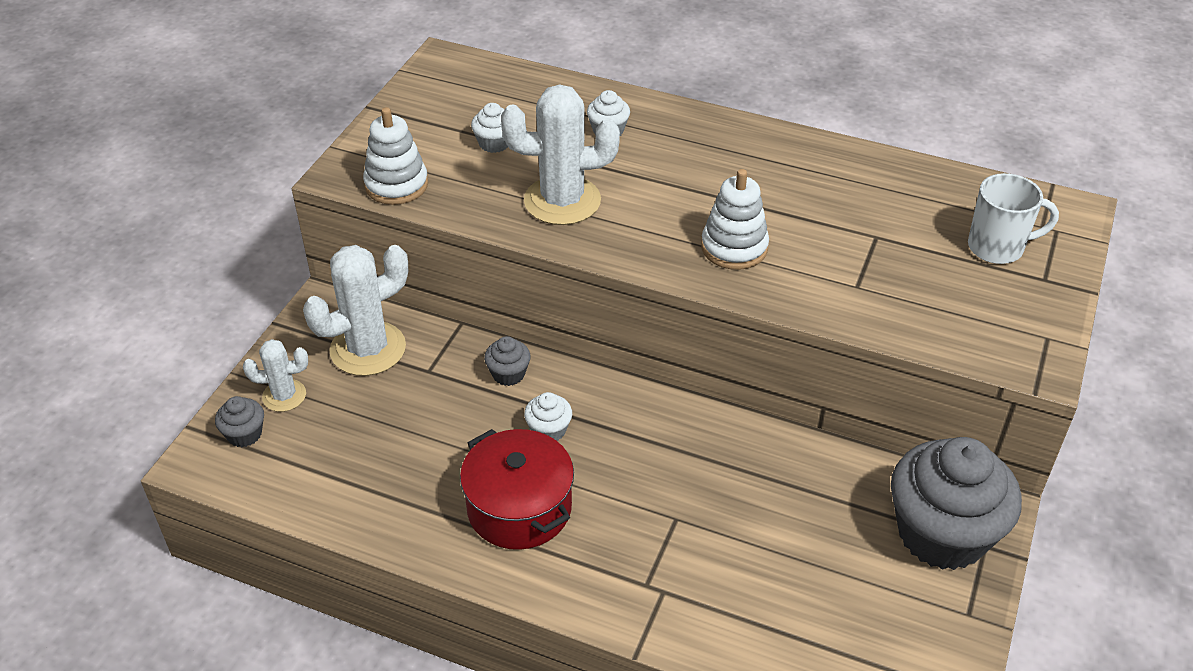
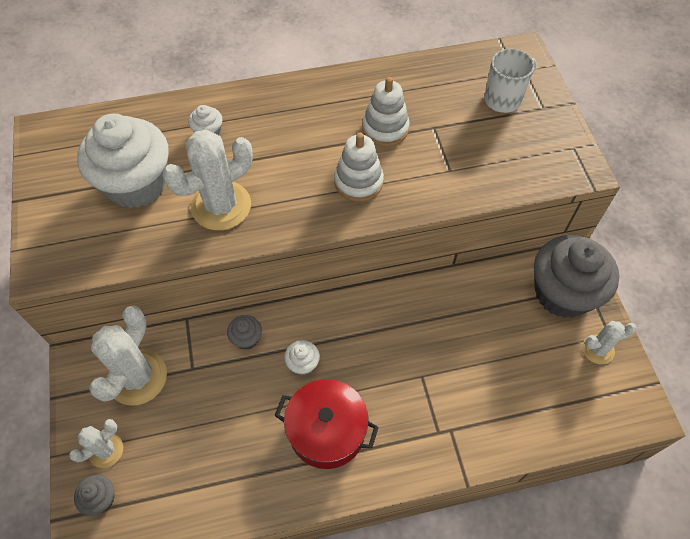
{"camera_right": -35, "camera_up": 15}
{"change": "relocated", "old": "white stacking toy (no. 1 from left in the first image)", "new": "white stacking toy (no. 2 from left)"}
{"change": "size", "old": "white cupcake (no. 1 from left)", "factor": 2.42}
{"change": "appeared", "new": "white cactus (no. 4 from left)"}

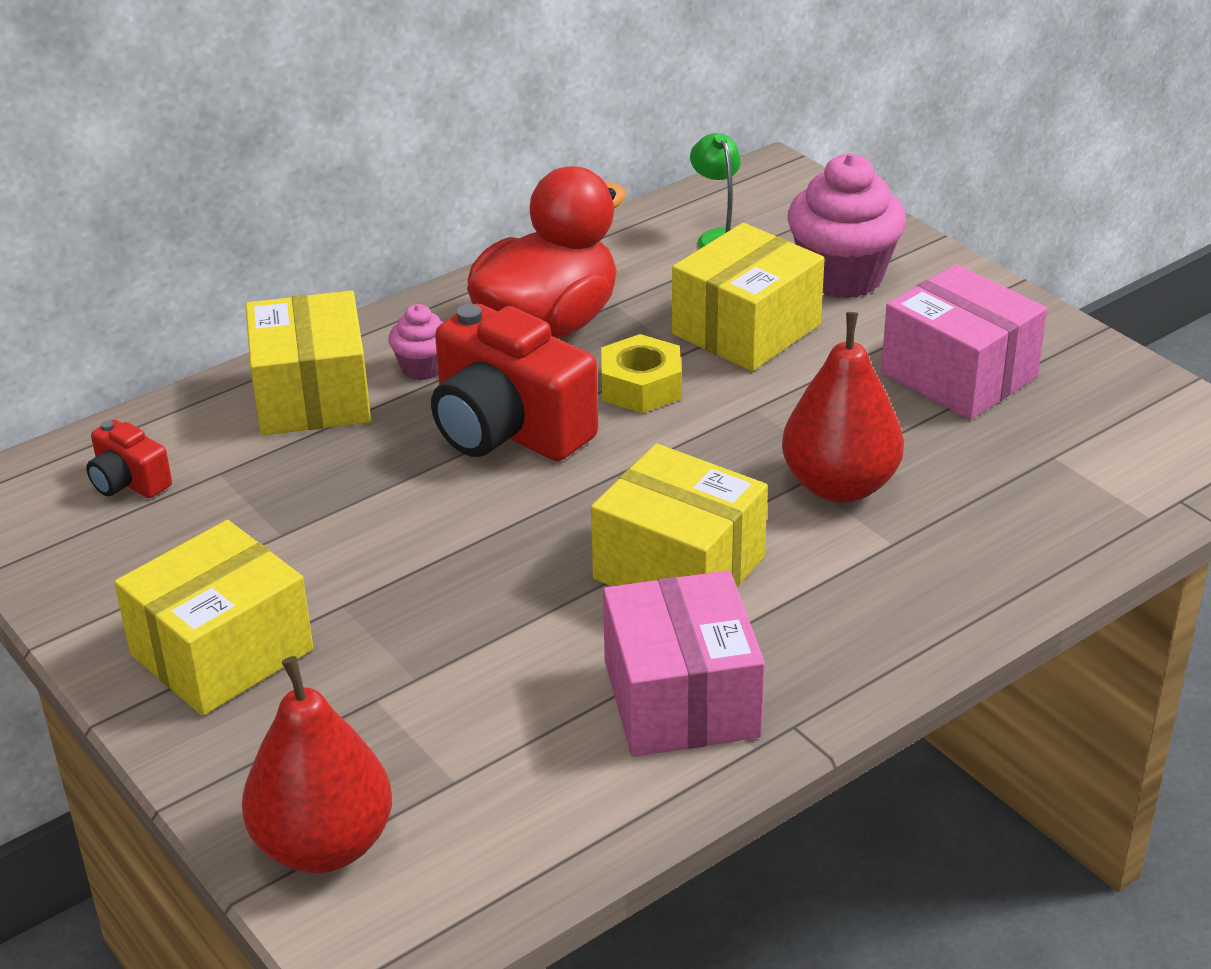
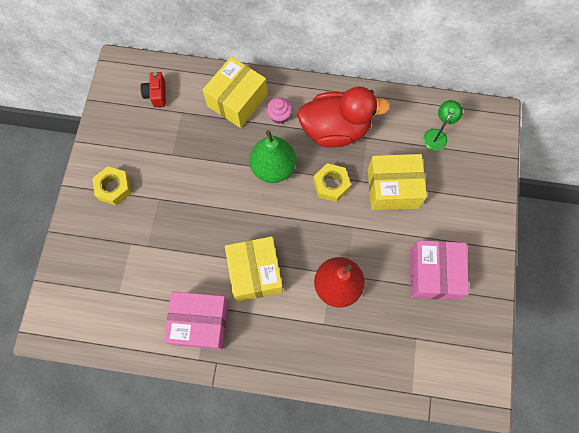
{"camera_right": 45, "camera_up": 35}
{"change": "exchanged", "old": "yellow box (no. 1 from left)", "new": "yellow nut (no. 1 from left)"}
{"change": "missing", "old": "red pear (no. 1 from left)"}
{"change": "exchanged", "old": "red camera (no. 2 from left)", "new": "green pear"}
{"change": "spun", "old": "pink box (no. 1 from left)", "degrees": 60}
{"change": "missing", "old": "pink cupcake (no. 2 from left)"}

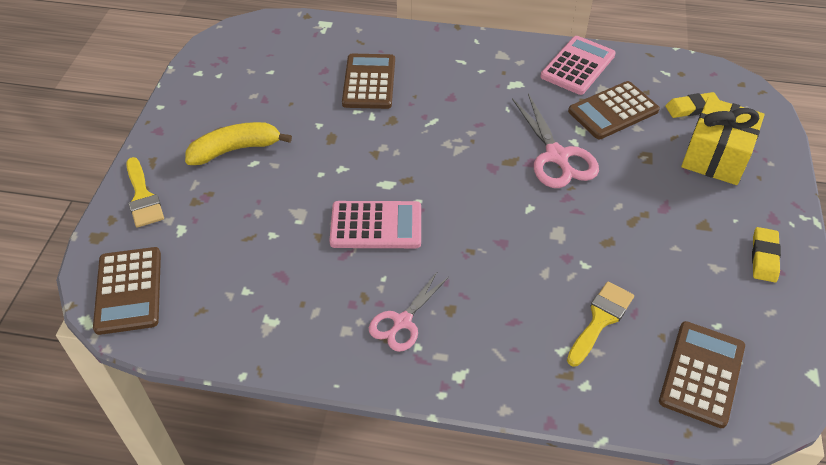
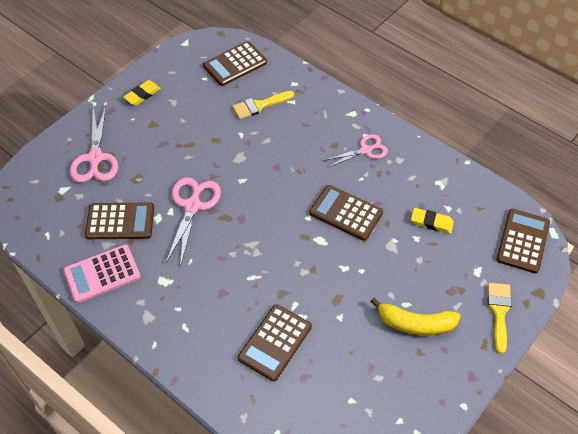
{"camera_right": -150, "camera_up": 5}
{"change": "colour", "old": "pink calculator (no. 1 from left)", "new": "brown calculator (no. 4 from left)"}
{"change": "relocated", "old": "yellow eraser (no. 1 from left in the first image)", "new": "yellow eraser (no. 2 from left)"}
{"change": "exchanged", "old": "yellow gift", "new": "pink scissors (no. 1 from left)"}

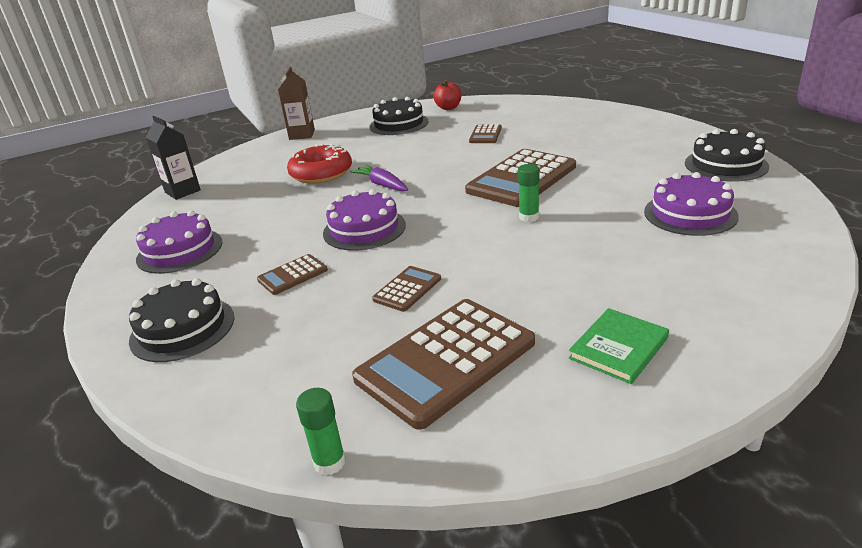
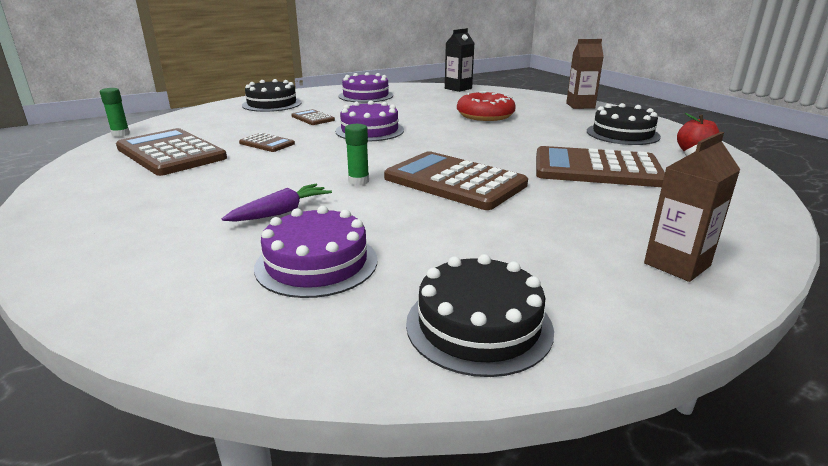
{"camera_right": 85, "camera_up": -5}
{"change": "relocated", "old": "purple carrot"}
{"change": "size", "old": "brown calculator (no. 4 from left in the first image)", "factor": 2.12}
{"change": "missing", "old": "green book"}
{"change": "appeared", "new": "brown carton (no. 2 from left)"}

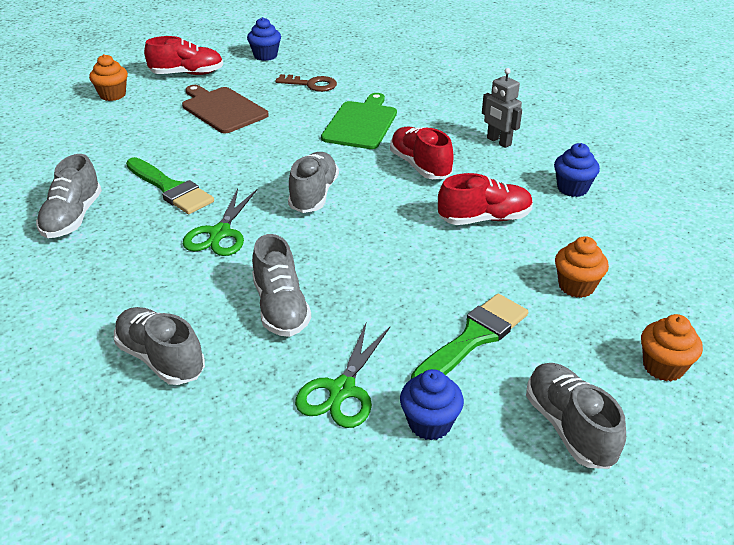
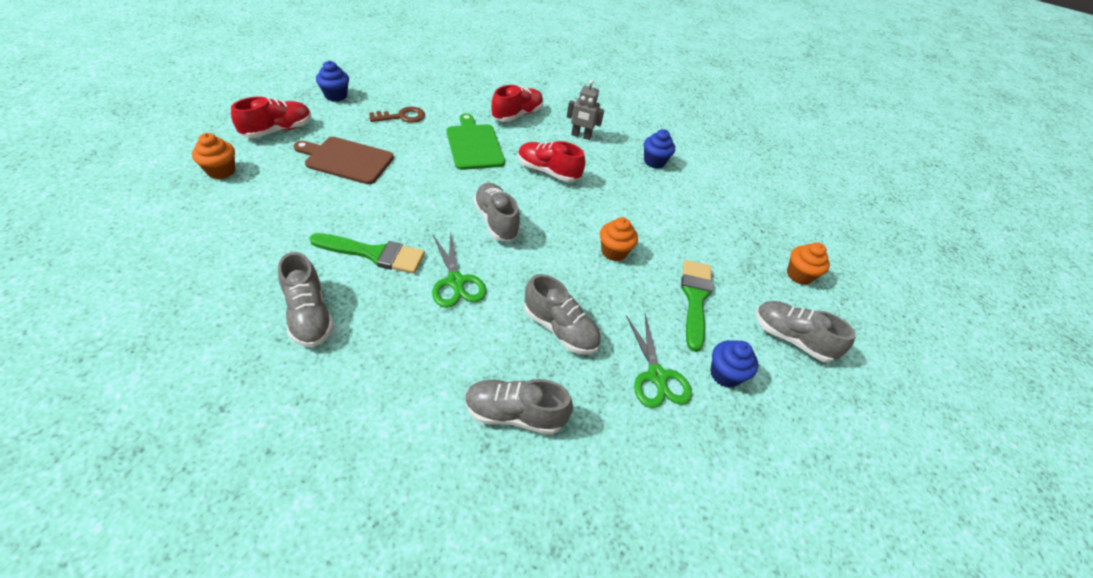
{"camera_right": -40, "camera_up": 10}
{"change": "relocated", "old": "red shoe (no. 3 from left in the first image)", "new": "red shoe (no. 2 from left)"}
{"change": "relocated", "old": "orange cupcake (no. 2 from left)"}

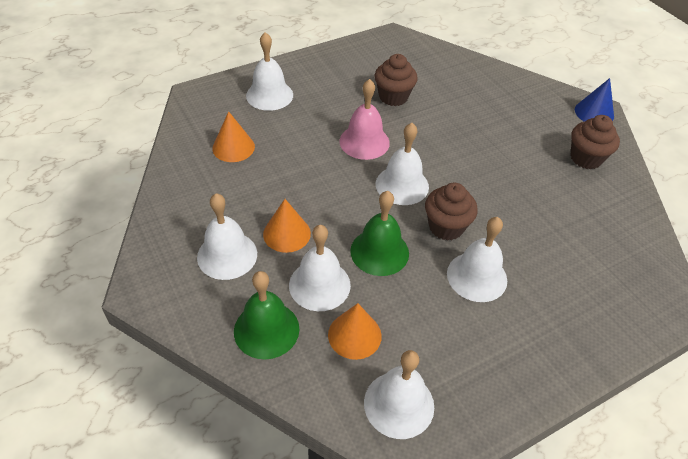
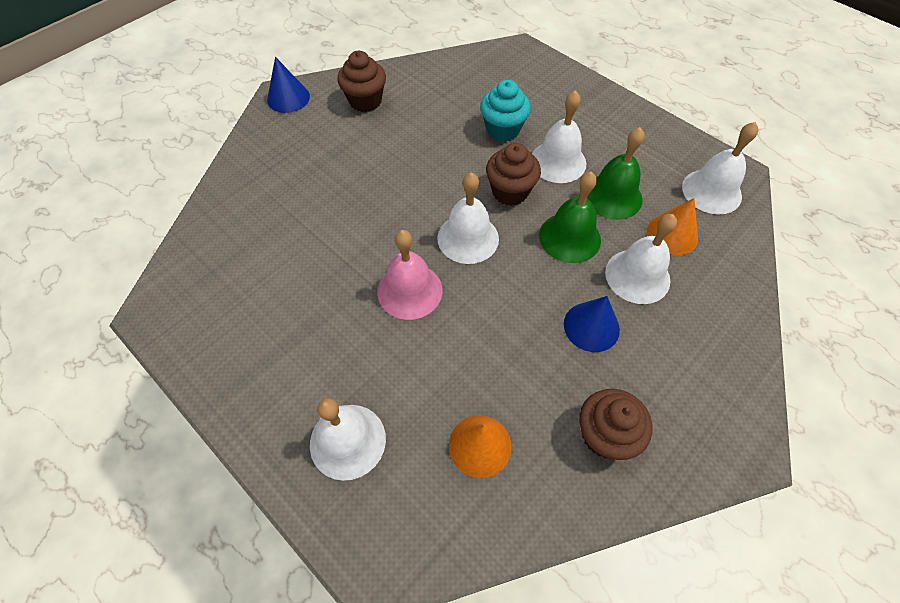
{"camera_right": -105, "camera_up": 10}
{"change": "missing", "old": "white bell (no. 1 from left)"}
{"change": "relocated", "old": "green bell (no. 1 from left in the first image)", "new": "green bell (no. 2 from left)"}
{"change": "colour", "old": "orange cone (no. 2 from left)", "new": "blue cone (no. 2 from left)"}
{"change": "relocated", "old": "brown cupcake (no. 1 from left in the first image)", "new": "brown cupcake (no. 3 from left)"}
{"change": "appeared", "new": "turquoise cupcake"}

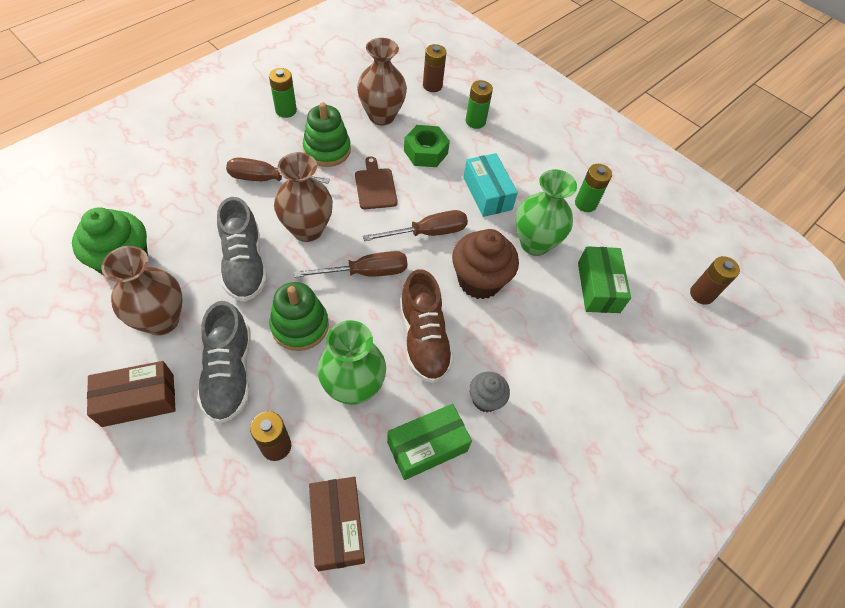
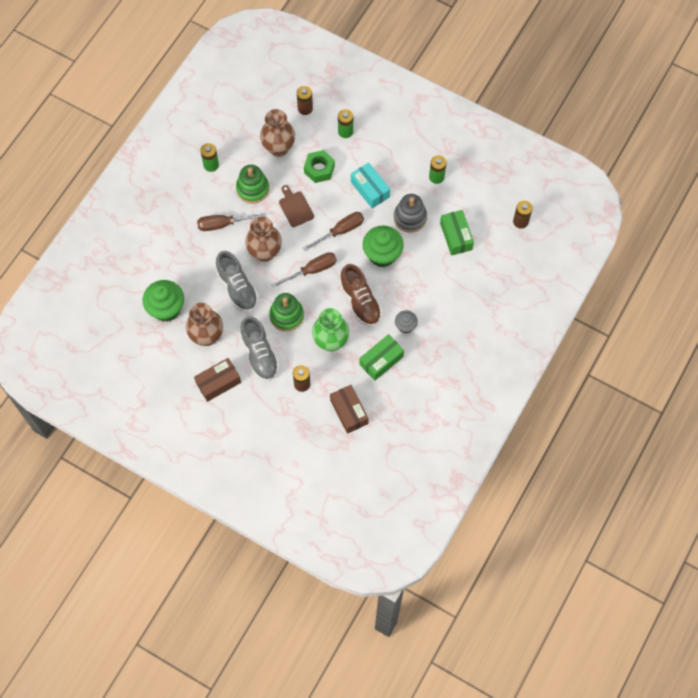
{"camera_right": -10, "camera_up": 10}
{"change": "colour", "old": "brown cupcake", "new": "green cupcake (no. 2 from left)"}
{"change": "exchanged", "old": "green vase (no. 2 from left)", "new": "grey stacking toy"}

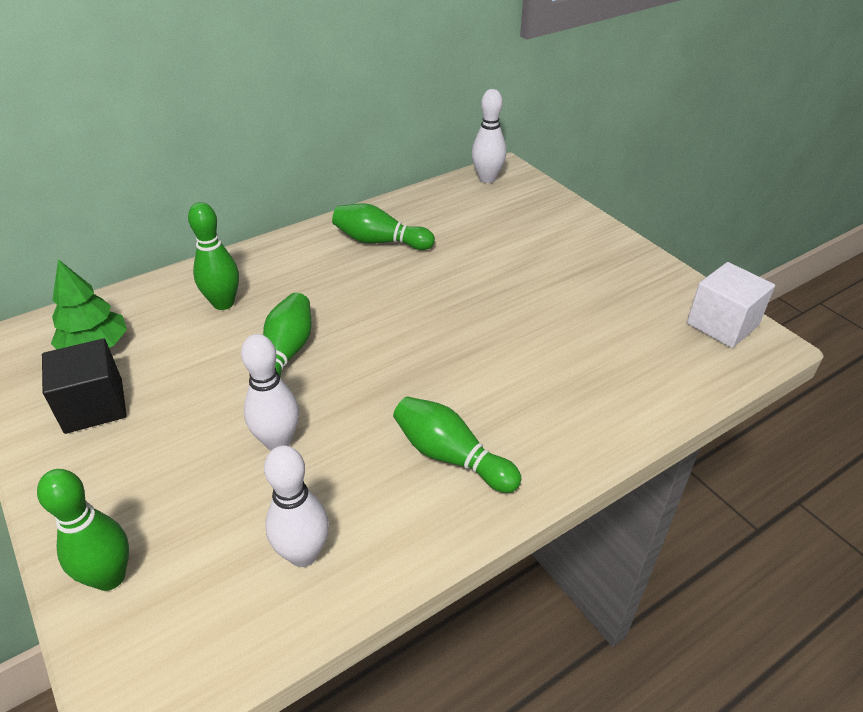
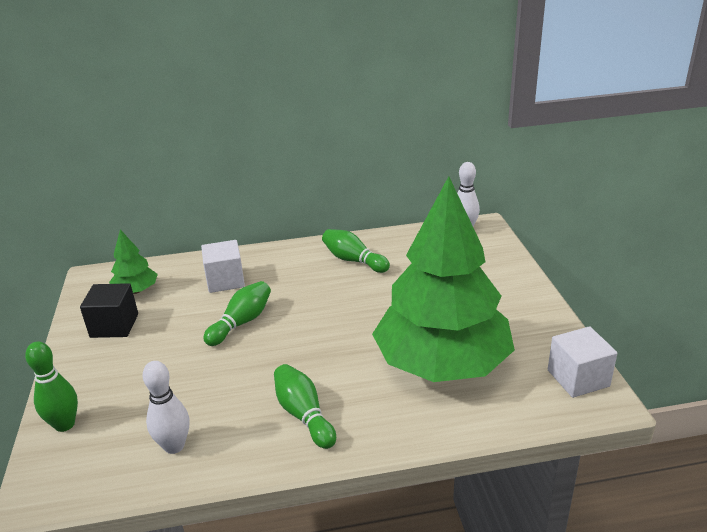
{"camera_right": 25, "camera_up": -10}
{"change": "exchanged", "old": "green bowling pin (no. 2 from left)", "new": "white cube (no. 1 from left)"}
{"change": "missing", "old": "white bowling pin (no. 1 from left)"}
{"change": "appeared", "new": "green tree (no. 2 from left)"}

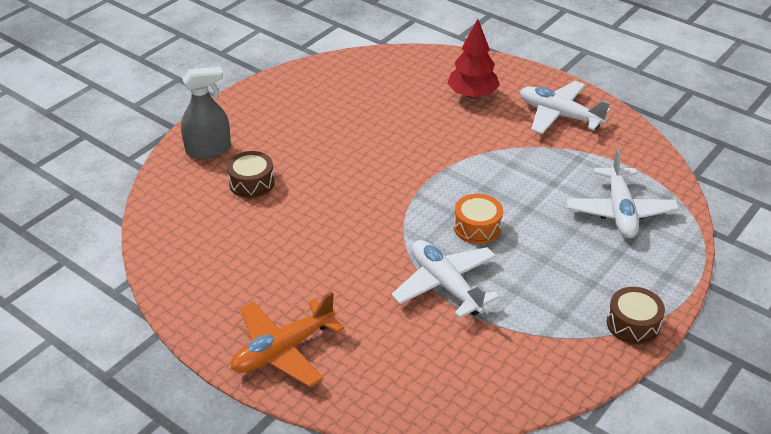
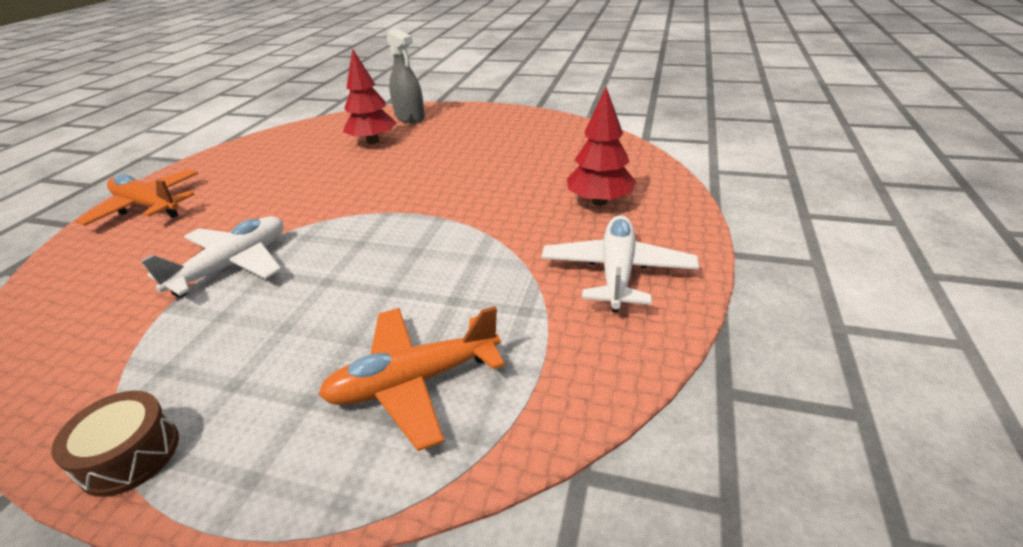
{"camera_right": 70, "camera_up": -5}
{"change": "exchanged", "old": "brown drum (no. 1 from left)", "new": "red tree (no. 1 from left)"}
{"change": "missing", "old": "orange drum"}
{"change": "colour", "old": "white plane (no. 3 from left)", "new": "orange plane (no. 2 from left)"}

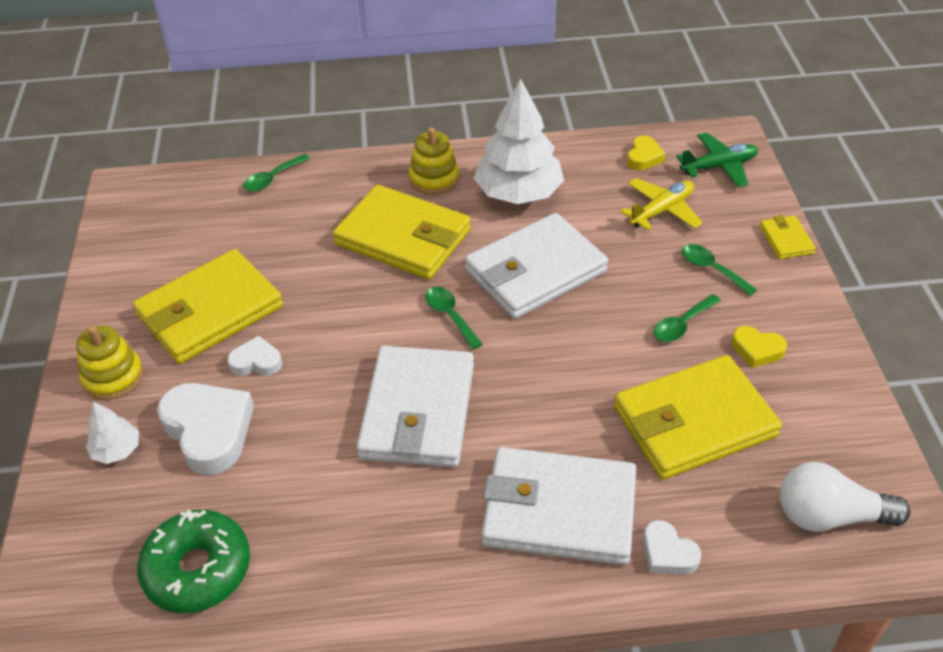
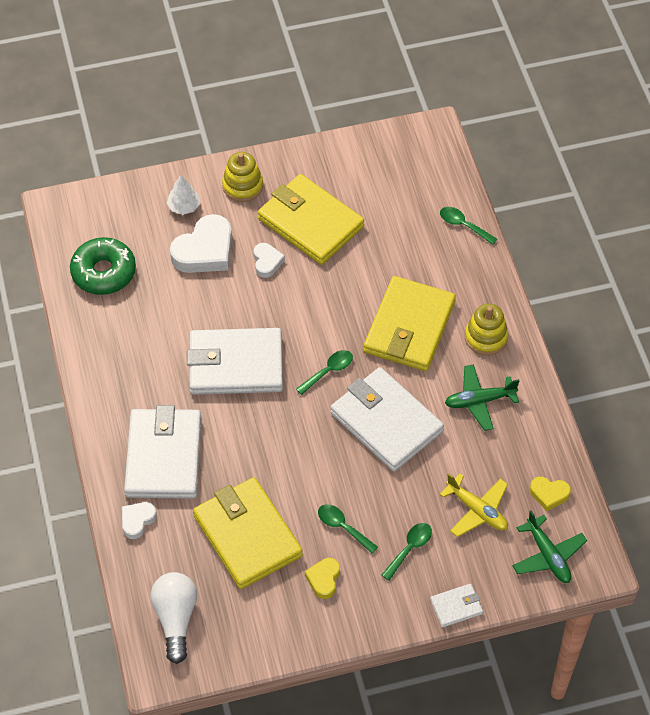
{"camera_right": 80, "camera_up": 10}
{"change": "exchanged", "old": "white tree (no. 2 from left)", "new": "green plane (no. 1 from left)"}
{"change": "colour", "old": "yellow wallet (no. 4 from left)", "new": "white wallet (no. 4 from left)"}

